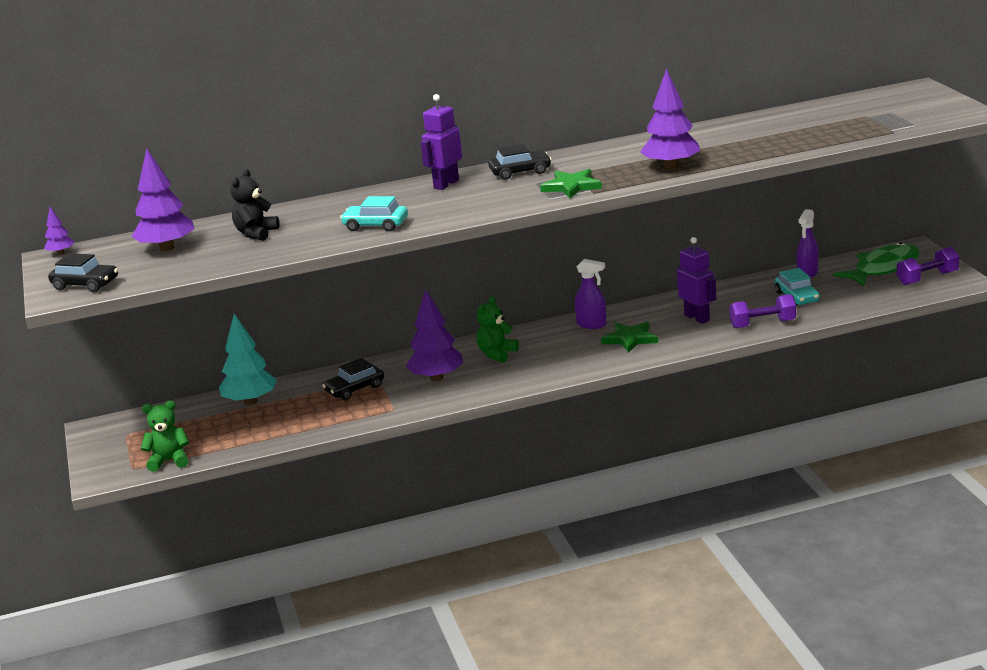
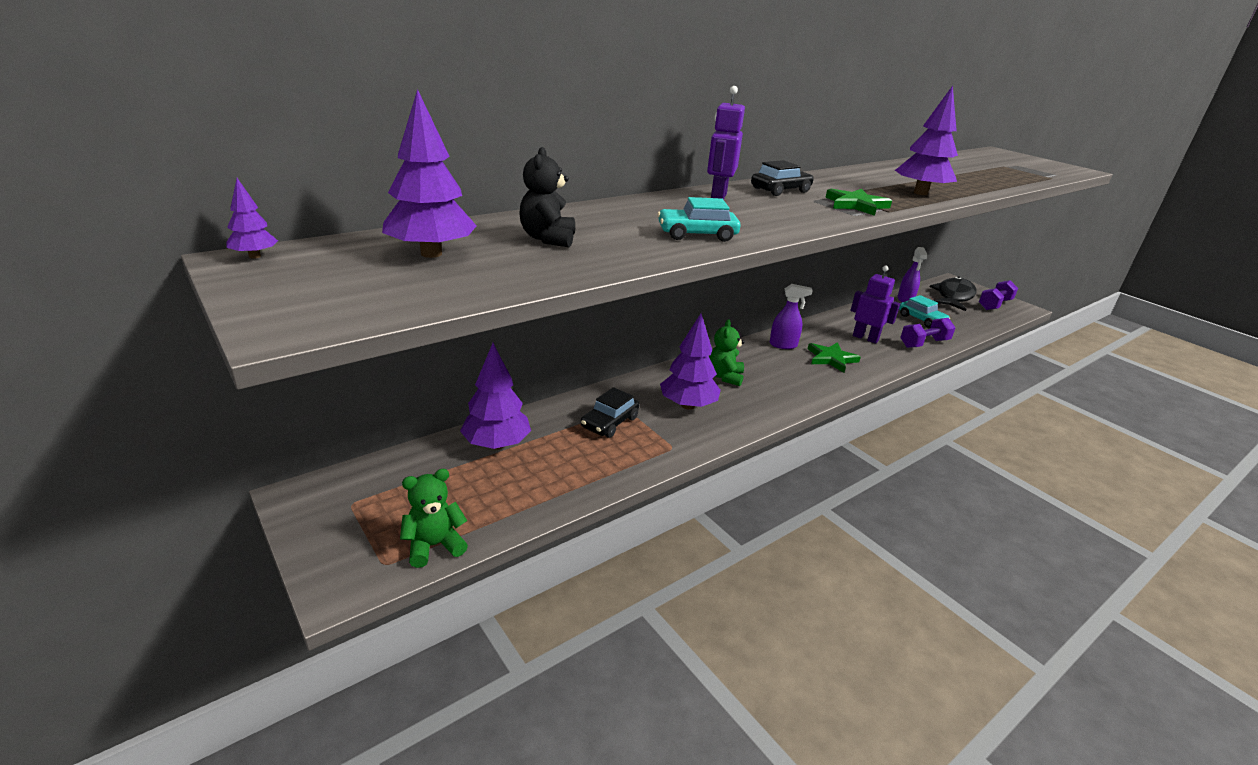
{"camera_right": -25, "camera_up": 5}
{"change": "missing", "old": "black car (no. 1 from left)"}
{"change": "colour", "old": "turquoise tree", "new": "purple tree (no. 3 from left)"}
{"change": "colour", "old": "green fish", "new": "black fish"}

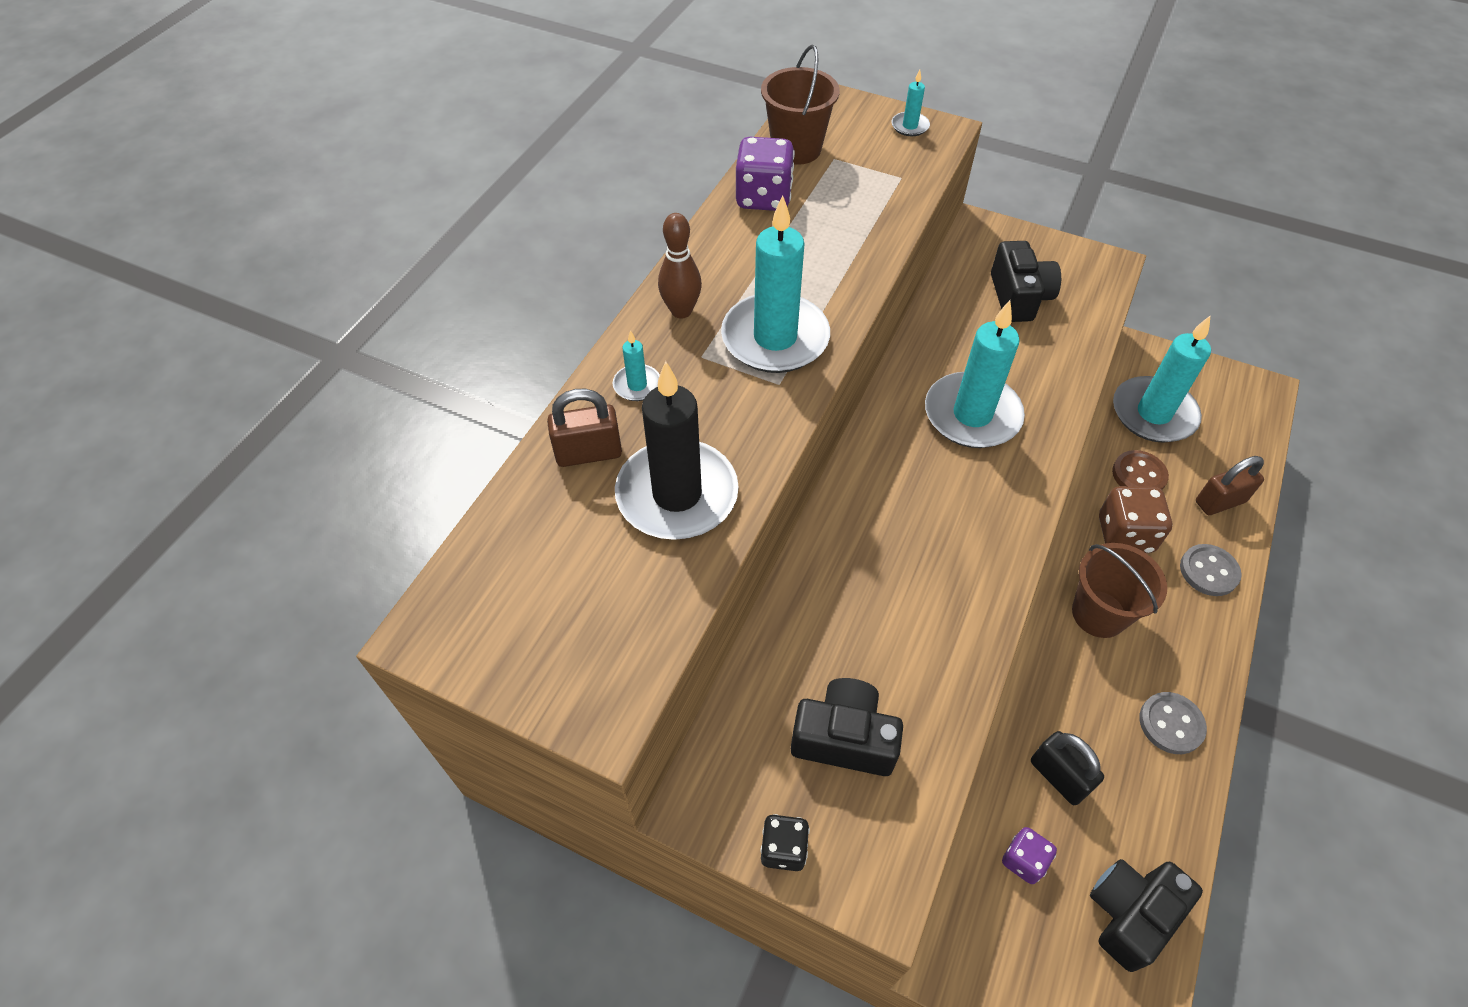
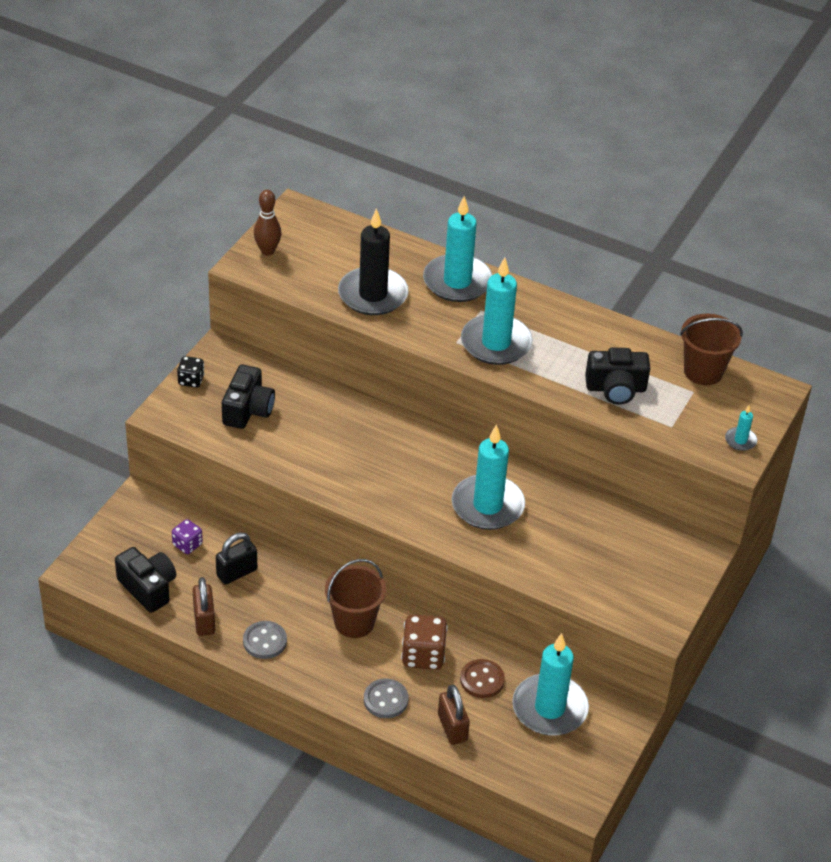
{"camera_right": 90, "camera_up": -10}
{"change": "relocated", "old": "brown padlock (no. 1 from left)"}
{"change": "size", "old": "turquoise candle (no. 1 from left)", "factor": 2.32}
{"change": "relocated", "old": "brown bowling pin"}
{"change": "missing", "old": "purple dice (no. 1 from left)"}
{"change": "relocated", "old": "black camera (no. 2 from left in the first image)", "new": "black camera (no. 3 from left)"}

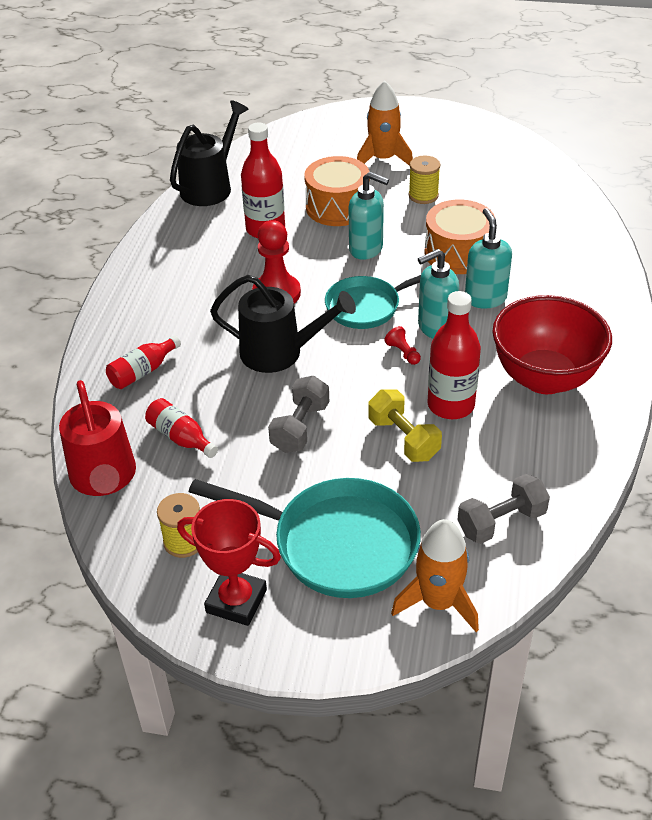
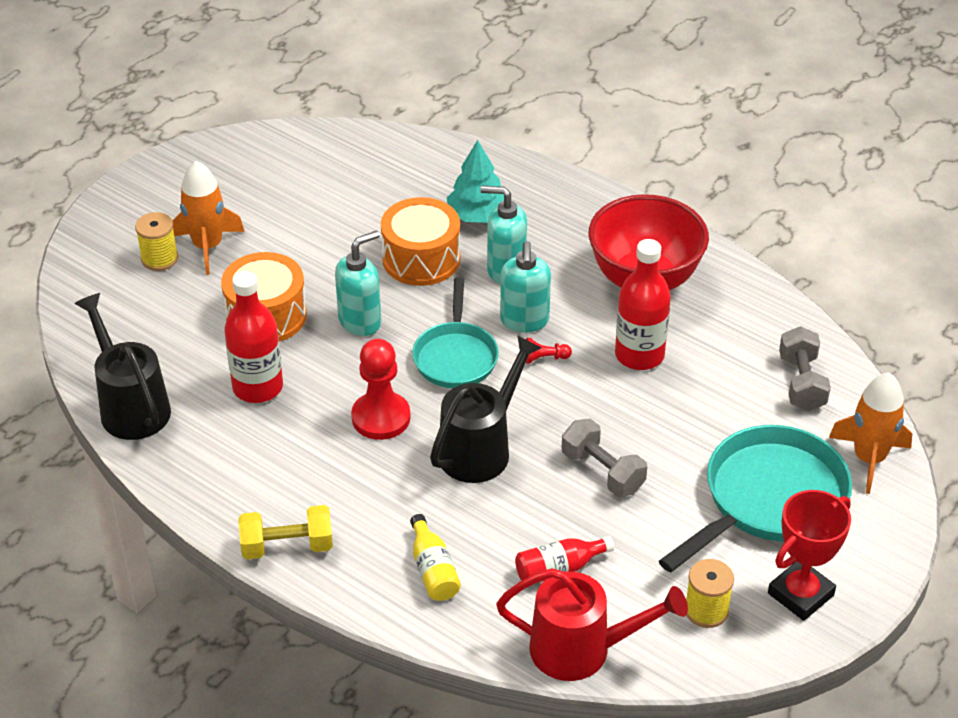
{"camera_right": -65, "camera_up": 0}
{"change": "colour", "old": "red bottle (no. 1 from left)", "new": "yellow bottle"}
{"change": "relocated", "old": "yellow dumbbell"}
{"change": "relocated", "old": "yellow spool (no. 2 from left in the first image)", "new": "yellow spool (no. 1 from left)"}
{"change": "appeared", "new": "turquoise tree"}

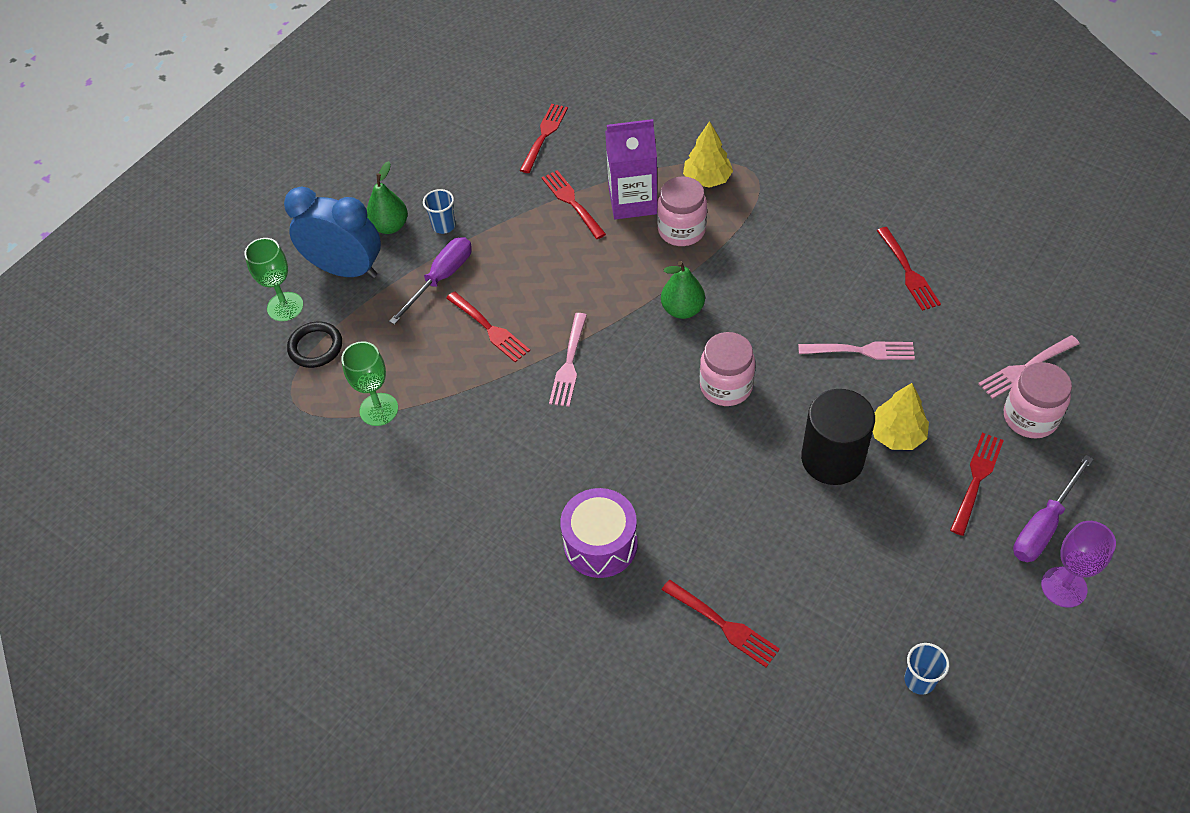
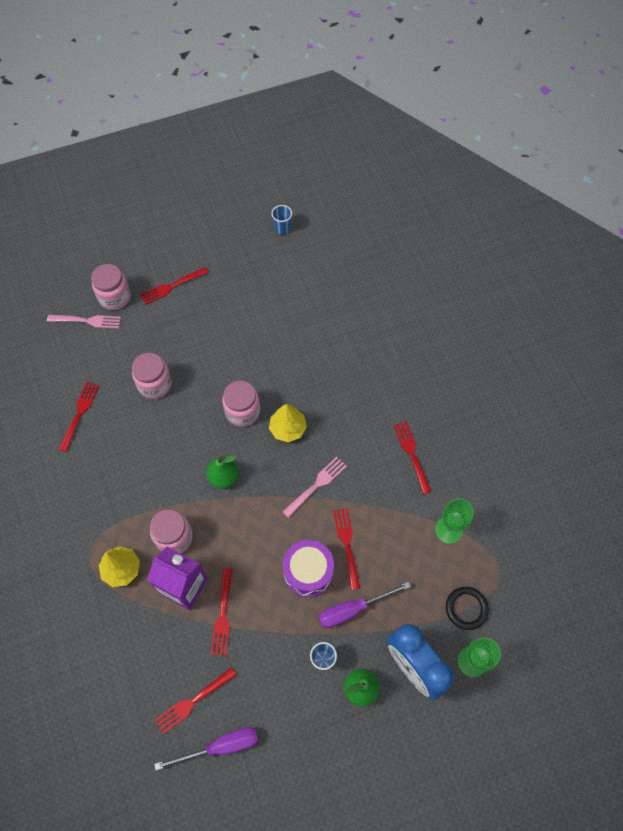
{"camera_right": -150, "camera_up": 10}
{"change": "relocated", "old": "purple drum"}
{"change": "relocated", "old": "red fork (no. 4 from left in the first image)", "new": "red fork (no. 6 from left)"}
{"change": "exchanged", "old": "pink fork (no. 2 from left)", "new": "pink jar (no. 2 from left)"}
{"change": "missing", "old": "black cylinder"}
{"change": "relocated", "old": "yellow tree (no. 2 from left)"}
{"change": "relocated", "old": "purple screwdriver (no. 2 from left in the first image)", "new": "purple screwdriver (no. 1 from left)"}
{"change": "missing", "old": "purple goblet"}

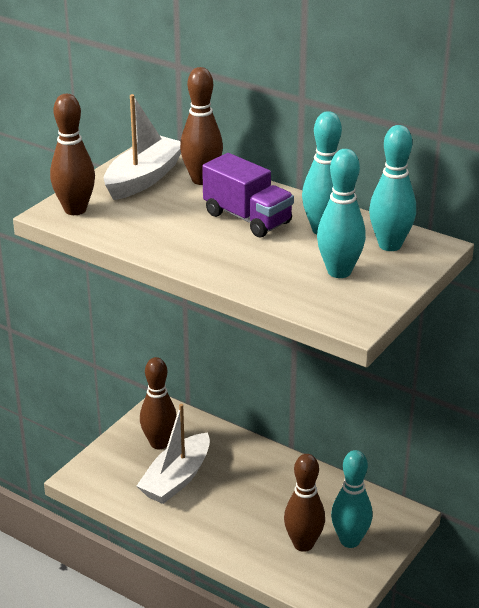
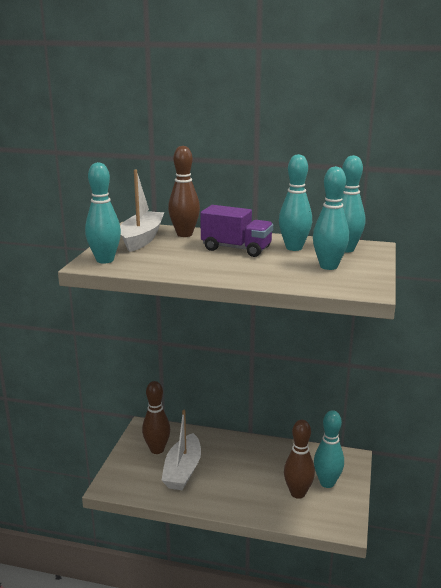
{"camera_right": -20, "camera_up": -10}
{"change": "colour", "old": "brown bowling pin (no. 1 from left)", "new": "turquoise bowling pin (no. 1 from left)"}

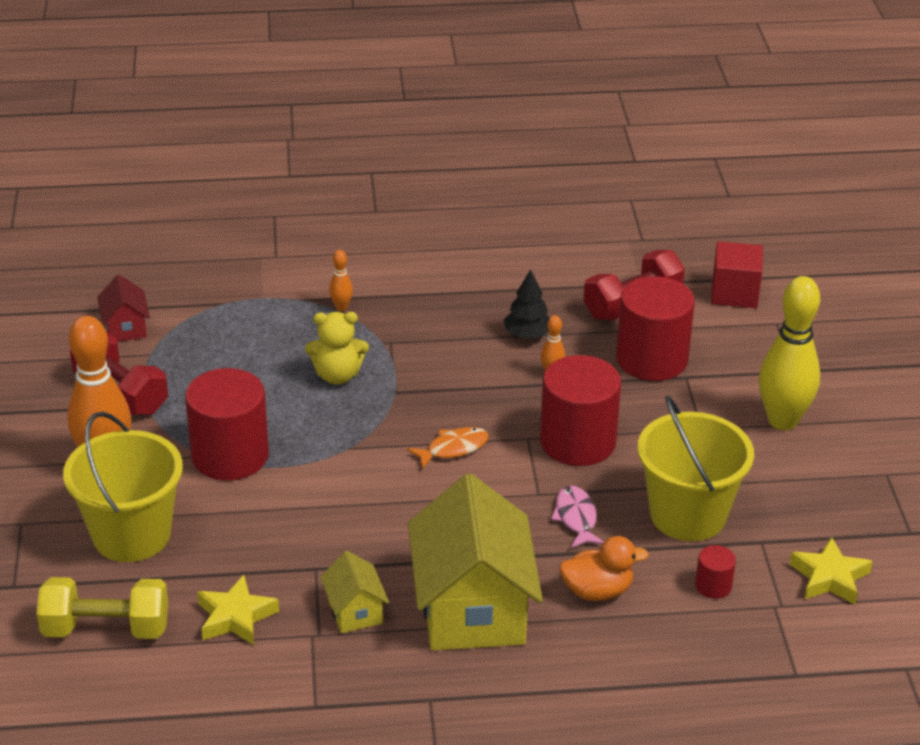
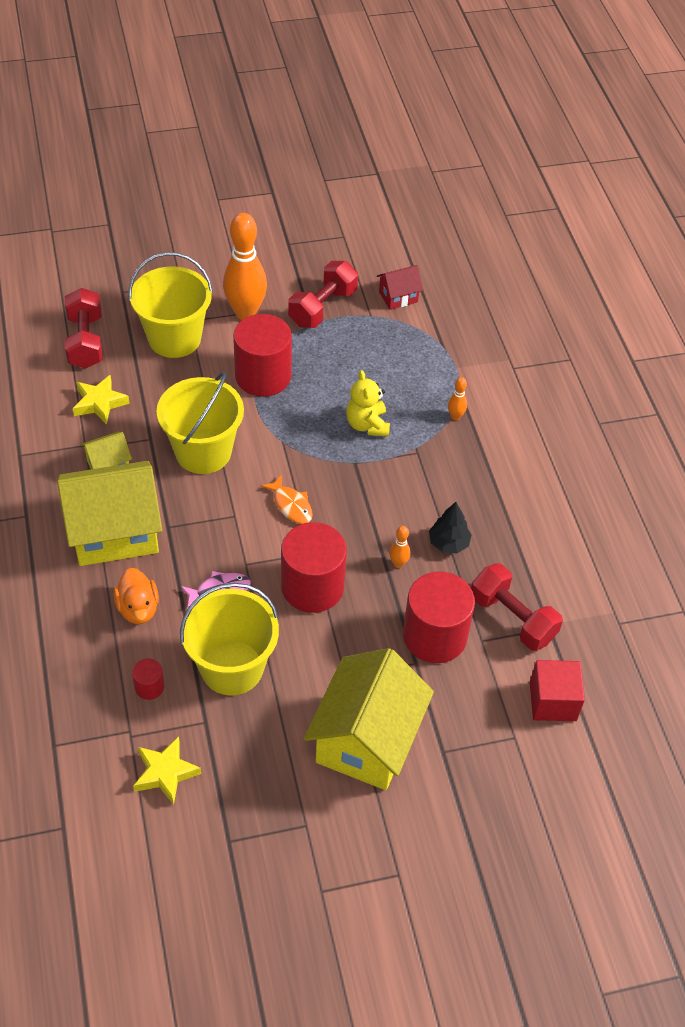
{"camera_right": 80, "camera_up": 15}
{"change": "colour", "old": "yellow dumbbell", "new": "red dumbbell (no. 1 from left)"}
{"change": "exchanged", "old": "yellow bowling pin", "new": "yellow house (no. 3 from left)"}
{"change": "appeared", "new": "yellow bucket (no. 2 from left)"}

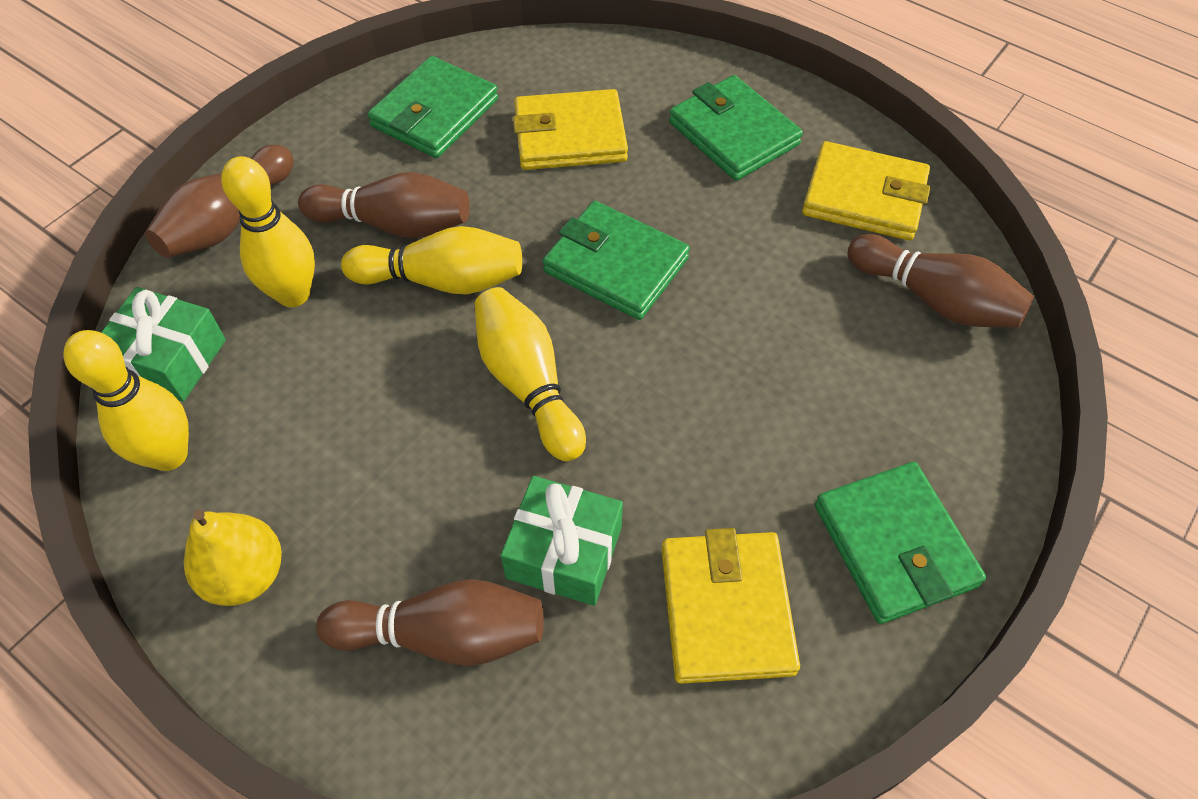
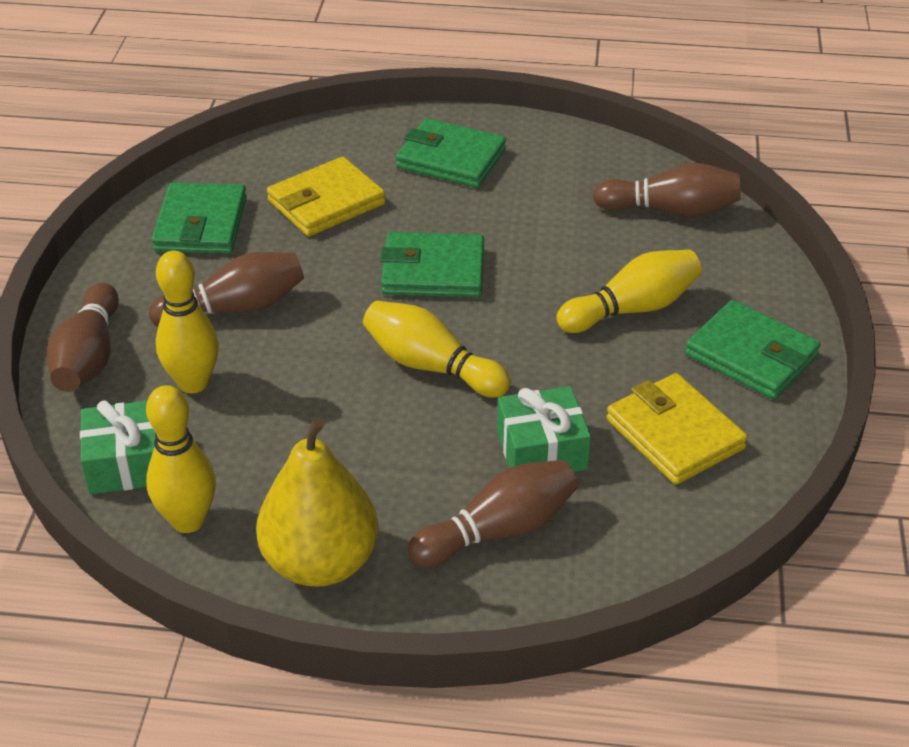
{"camera_right": -30, "camera_up": -15}
{"change": "size", "old": "yellow pear", "factor": 1.53}
{"change": "relocated", "old": "yellow bowling pin (no. 3 from left in the first image)", "new": "yellow bowling pin (no. 4 from left)"}
{"change": "missing", "old": "yellow wallet (no. 3 from left)"}

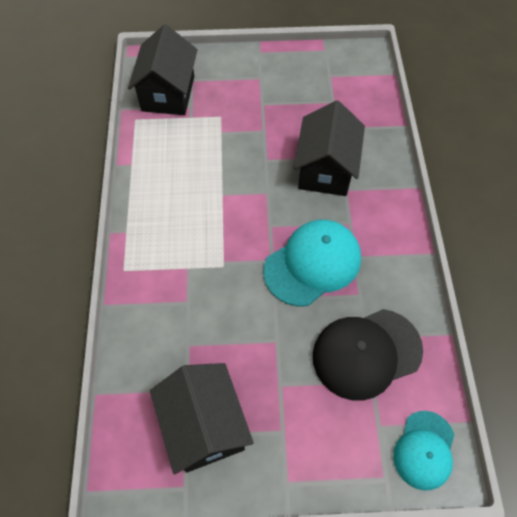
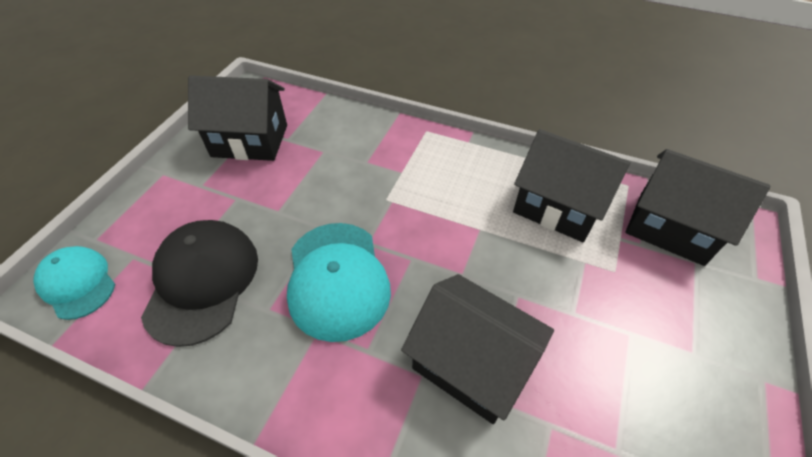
{"camera_right": 115, "camera_up": -10}
{"change": "appeared", "new": "black house (no. 3 from left)"}

